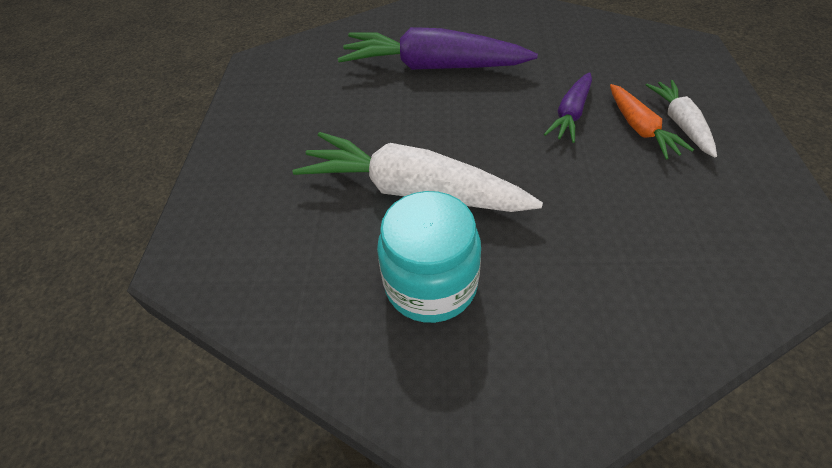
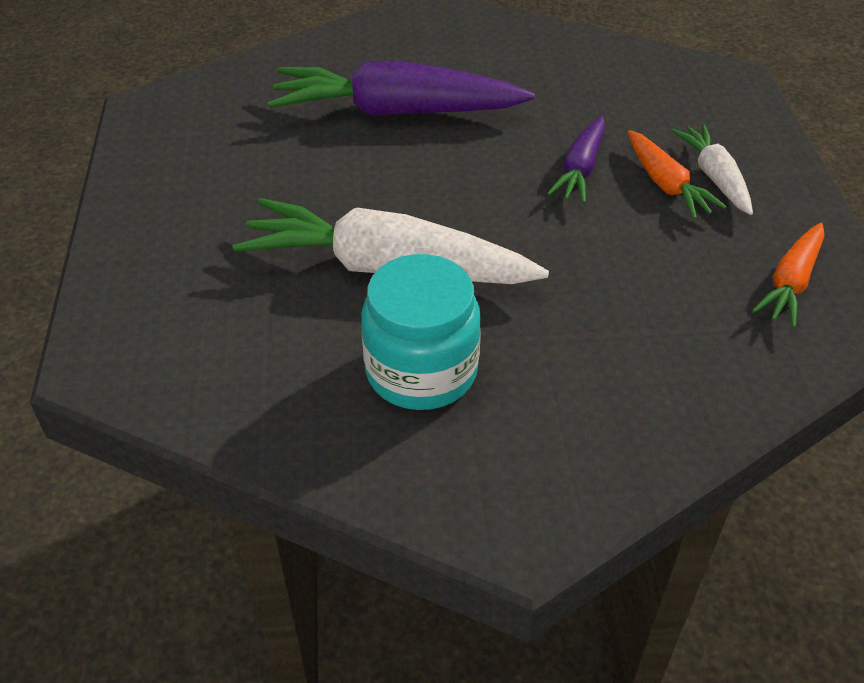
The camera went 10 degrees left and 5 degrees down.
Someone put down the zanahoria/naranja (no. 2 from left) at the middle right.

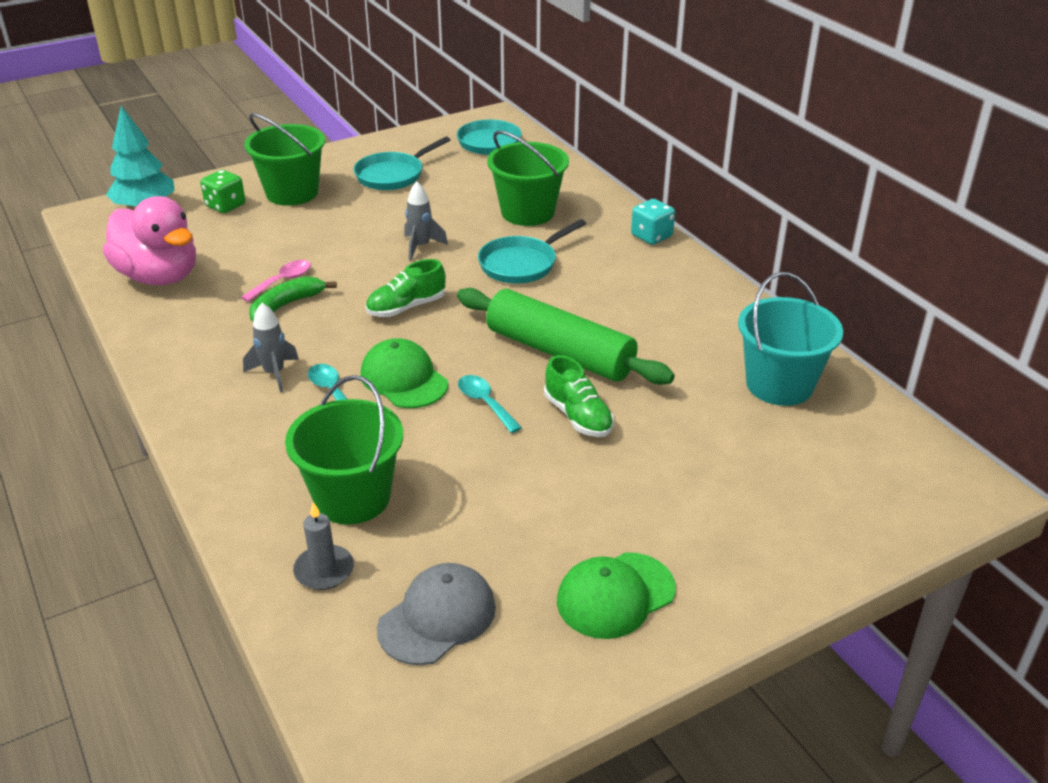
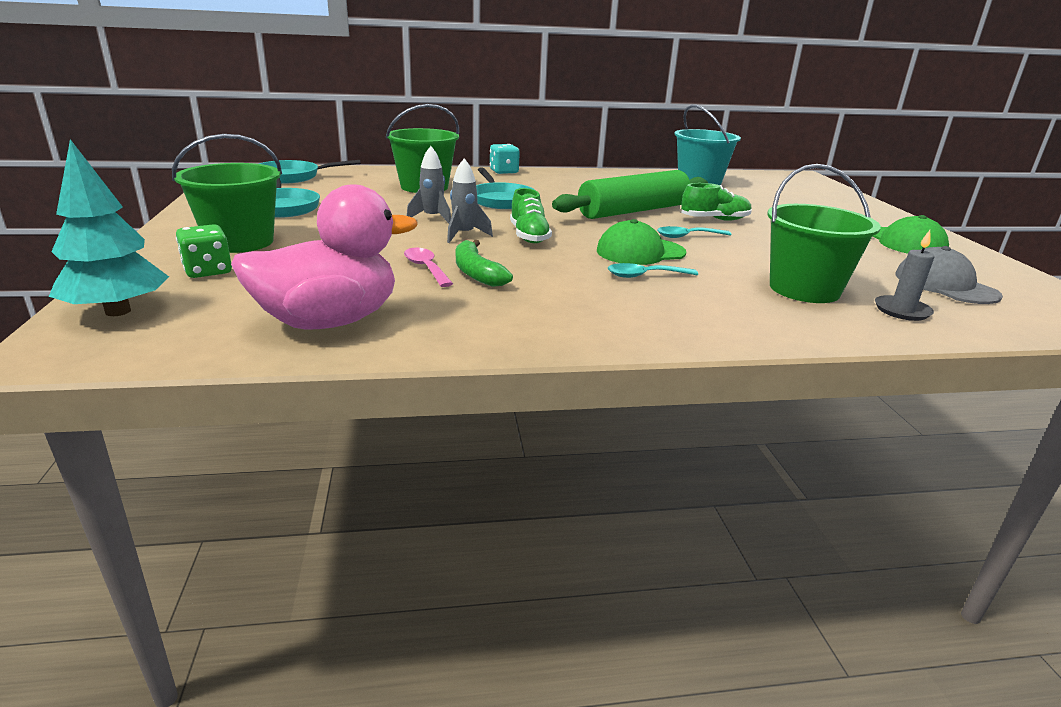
The camera went 70 degrees left and 10 degrees down.
Someone carried the cohete/gris (no. 1 from left in the first image) from the middle left to the top centre.

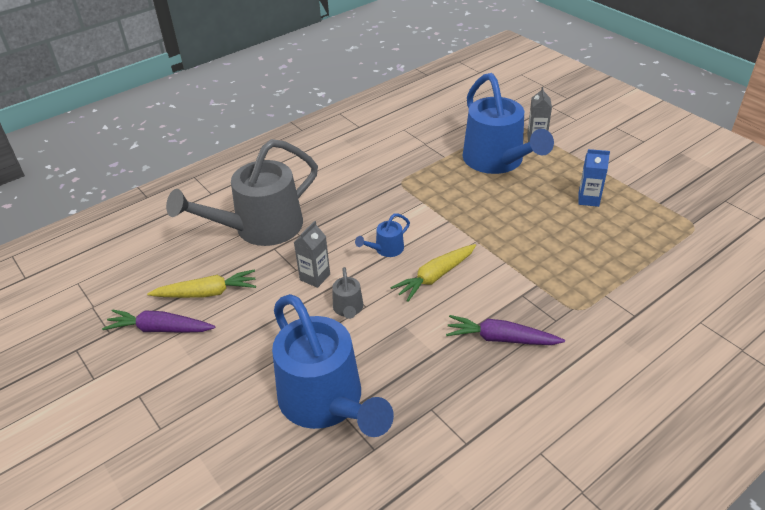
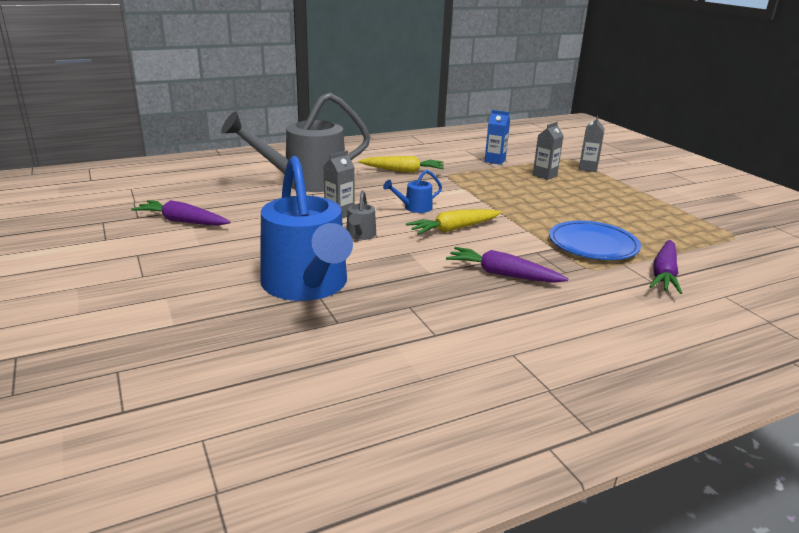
The camera went 10 degrees right and 15 degrees down.
Someone swapped the regadera/azul (no. 3 from left) at the top centre for the cartón de leche/gris (no. 2 from left) at the top right.
Someone carried the cartón de leche/azul from the middle right to the top centre.
Someone carried the zanahoria/amarillo (no. 1 from left) from the middle left to the top centre.
Someone put down the plato/azul at the middle right.
Someone put down the zanahoria/morado (no. 3 from left) at the middle right.

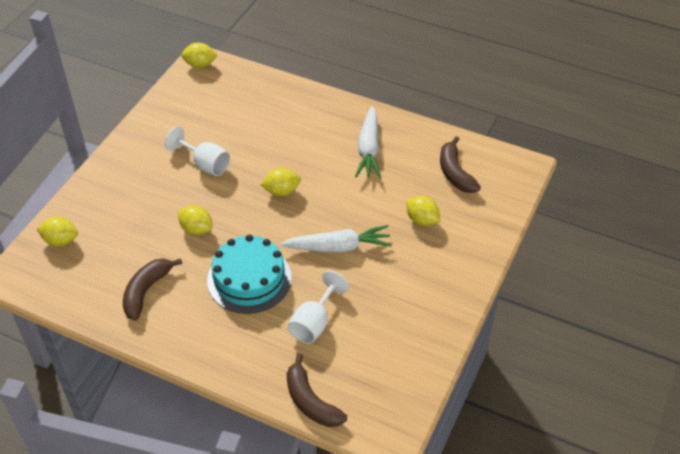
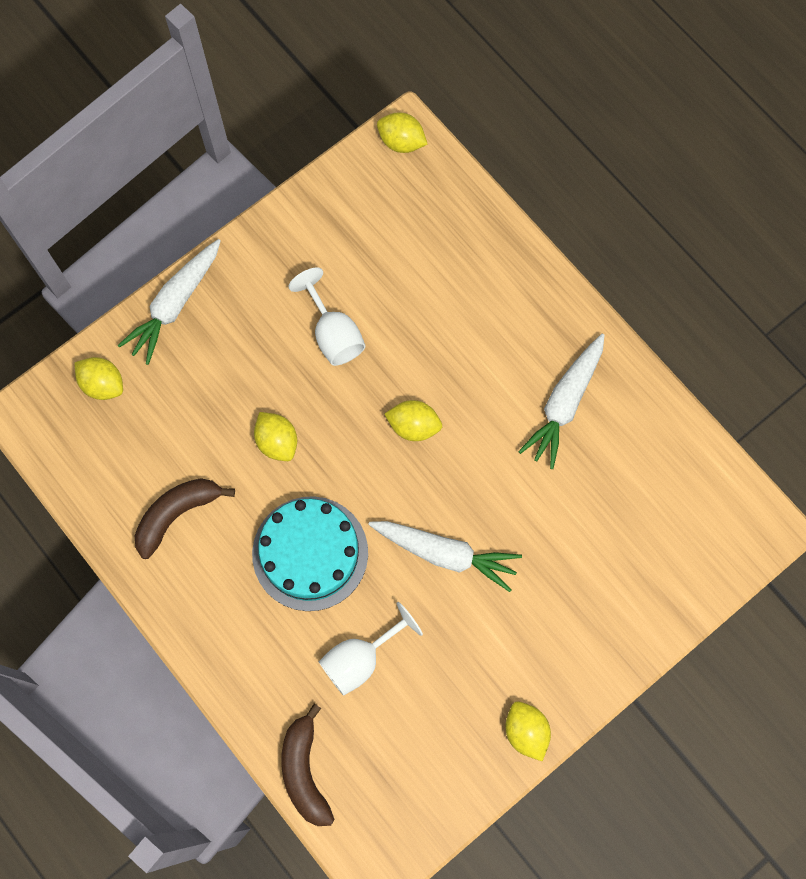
The camera went 25 degrees right and 25 degrees up.
Someone took away the plátano/marrón (no. 3 from left) at the middle right.
Someone carried the limón/amarillo (no. 5 from left) from the centre to the bottom centre.
Someone put down the zanahoria/blanco (no. 1 from left) at the middle left.

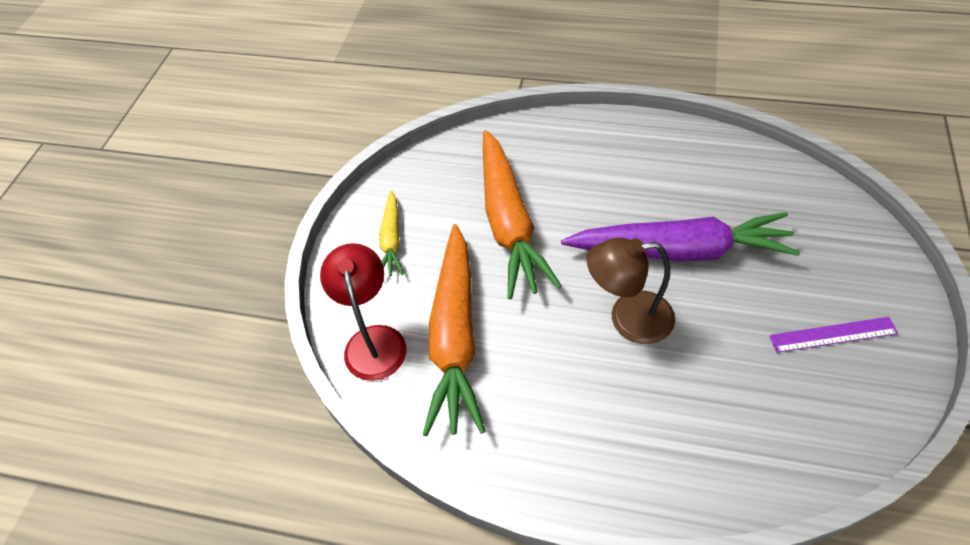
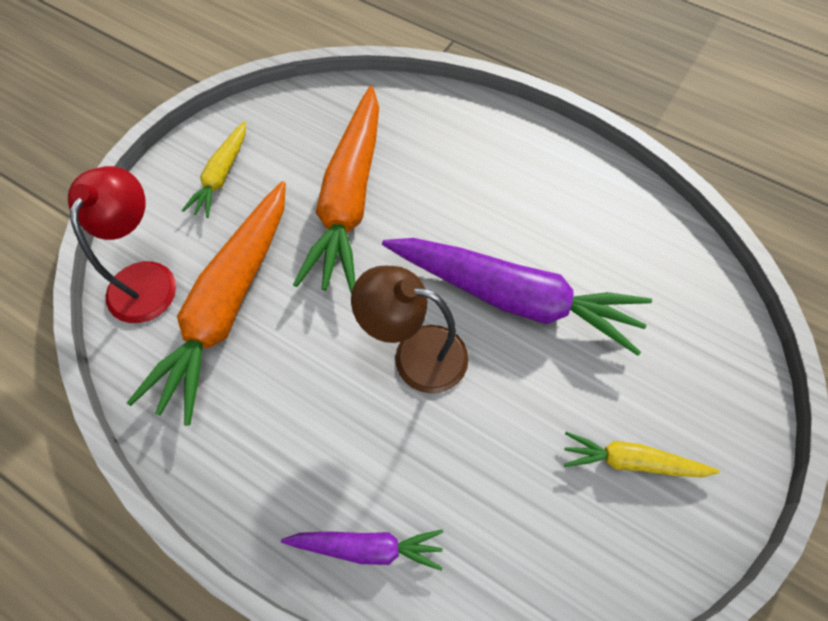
The camera went 15 degrees right and 10 degrees up.
Someone swapped the regla/morado at the middle right for the zanahoria/amarillo (no. 2 from left) at the bottom right.
Someone put down the zanahoria/morado (no. 1 from left) at the bottom centre.

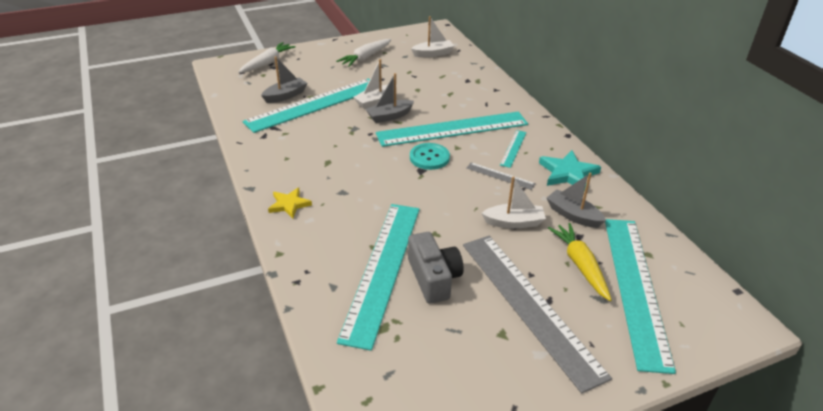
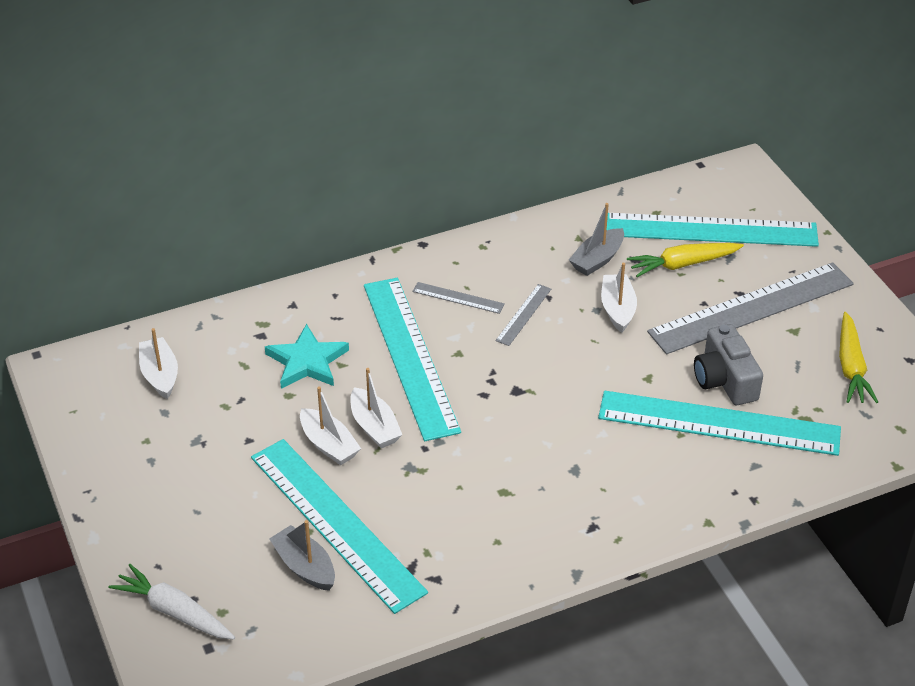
The camera went 90 degrees left and 5 degrees up.
Someone took away the zanahoria/blanco (no. 2 from left) at the top centre.
Someone repainted the barco/gris (no. 2 from left) at the top centre, which became the barco/blanco (no. 3 from left) at the centre.
Someone repainted the regla/turquesa (no. 4 from left) at the centre, which became the regla/gris (no. 1 from left) at the centre.
Someone took away the botón/turquesa at the centre.
Someone carried the estrella/turquesa from the middle right to the centre.
Someone took away the estrella/amarillo at the centre.
Someone rotated the cámara/gris at the centre by 90 degrees counterclockwise.
Someone put down the zanahoria/amarillo (no. 2 from left) at the middle right.

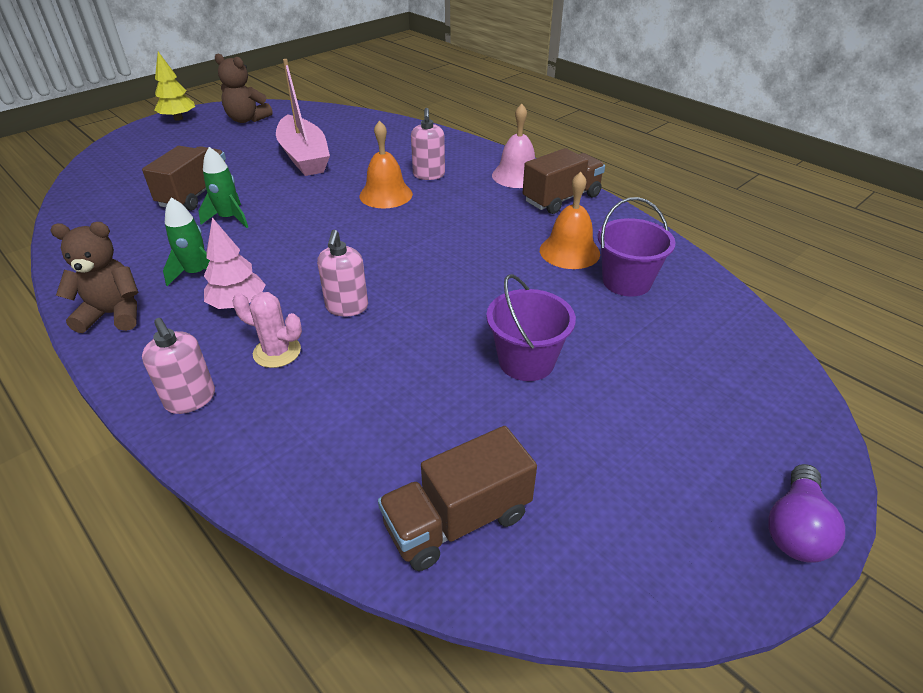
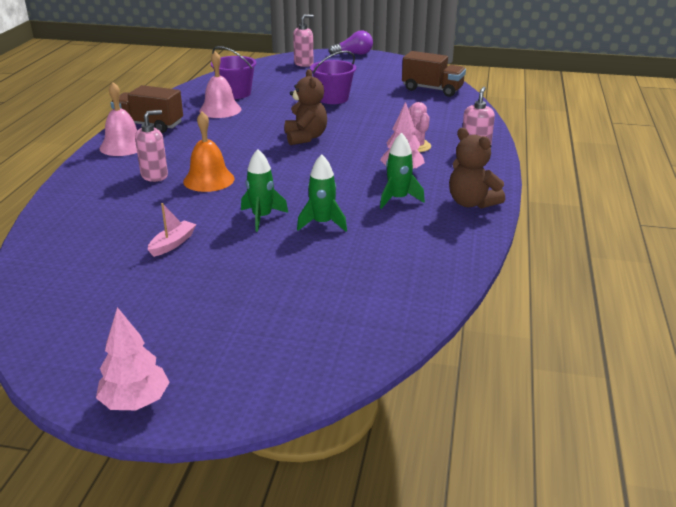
The camera went 125 degrees left and 10 degrees down.
Someone repainted the árbol/amarillo at the top left, which became the árbol/rosa (no. 1 from left) at the bottom left.
Someone carried the osito/marrón (no. 2 from left in the first image) from the top left to the top centre.
Someone scaled the barco/rosa at the top left by 0.45.
Someone took away the camión/marrón (no. 1 from left) at the top left.
Someone repainted the campana/naranja (no. 2 from left) at the top centre, which became the campana/rosa (no. 2 from left) at the top left.
Someone carried the dispensador de jabón/rosa (no. 2 from left) from the centre to the top centre.
Someone put down the cohete/verde (no. 1 from left) at the centre.

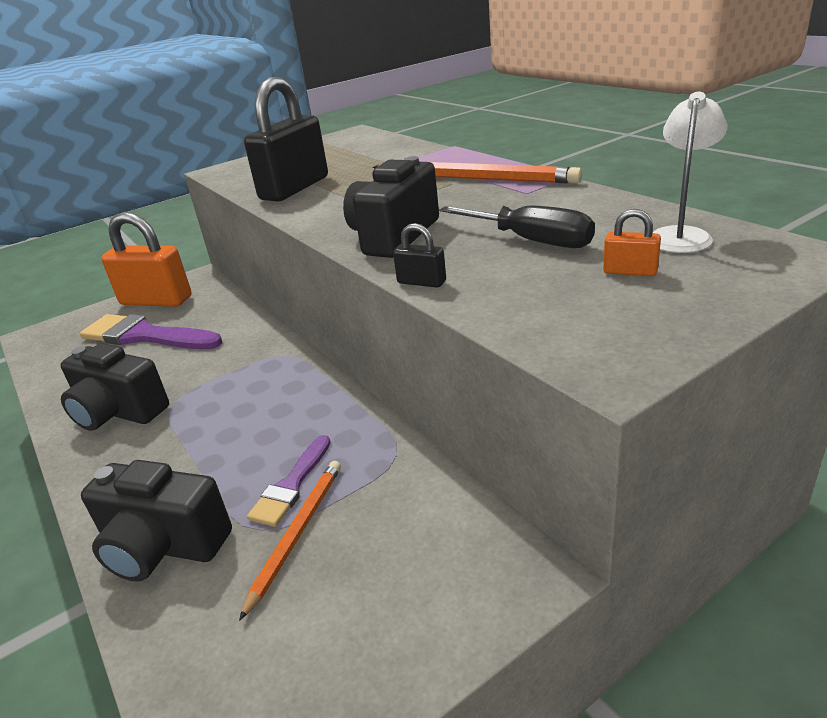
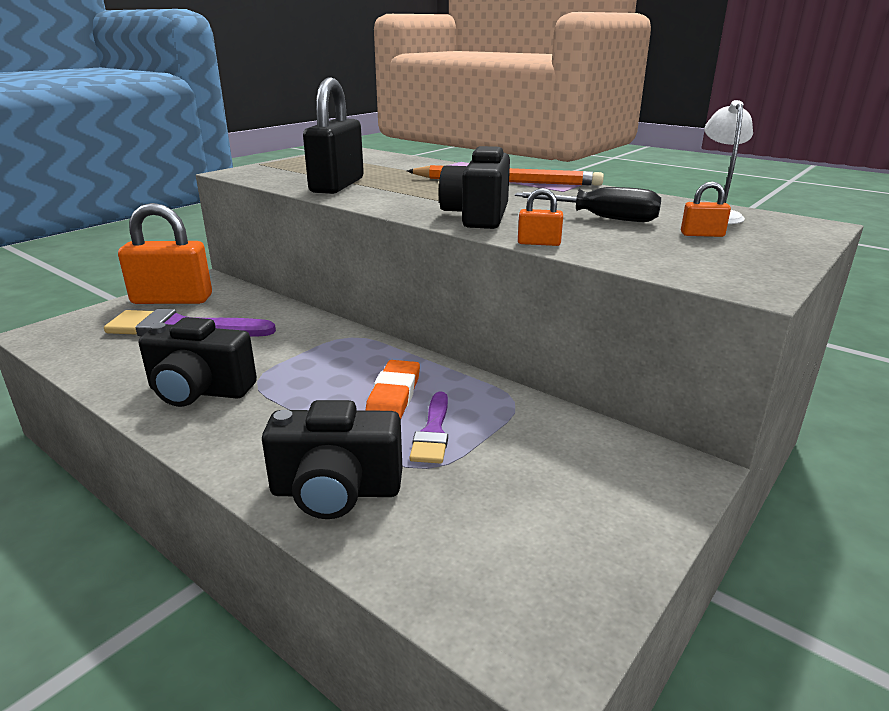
The camera went 20 degrees left and 5 degrees down.
Someone repainted the candado/negro (no. 2 from left) at the centre, which became the candado/naranja (no. 2 from left) at the top centre.
Someone took away the lápiz/naranja (no. 1 from left) at the bottom centre.
Someone put down the goma de borrar/naranja at the centre.

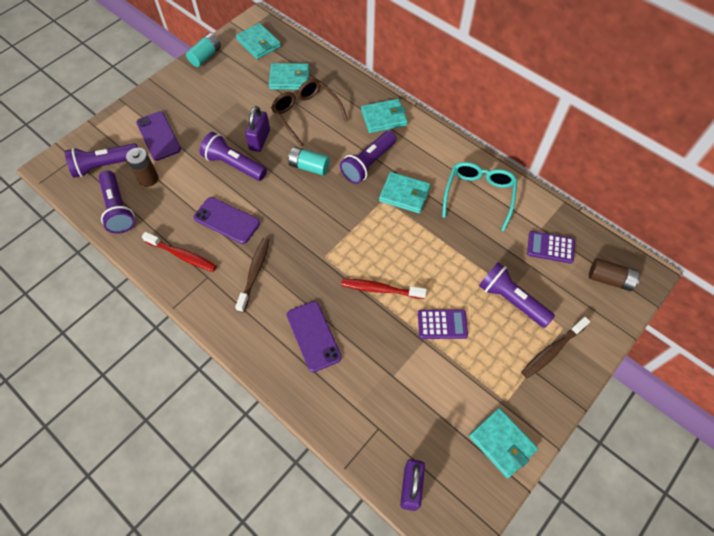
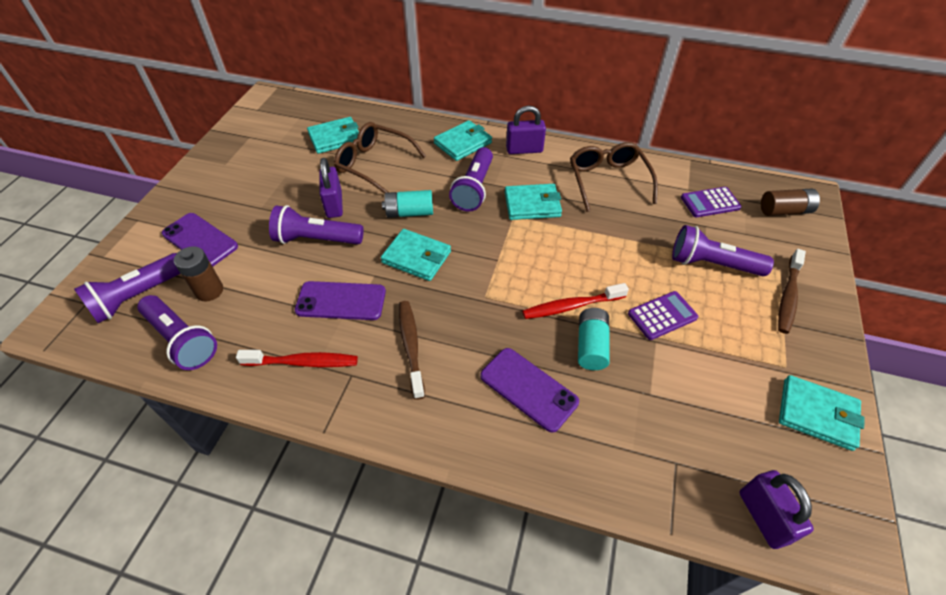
The camera went 25 degrees left and 10 degrees down.
Someone carried the cartera/turquesa (no. 1 from left in the first image) from the top centre to the centre.
Someone carried the pila/turquesa (no. 1 from left in the first image) from the top left to the centre.
Someone repainted the gafas/turquesa at the middle right, which became the gafas/marrón (no. 2 from left) at the top centre.
Someone put down the candado/morado (no. 2 from left) at the top centre.

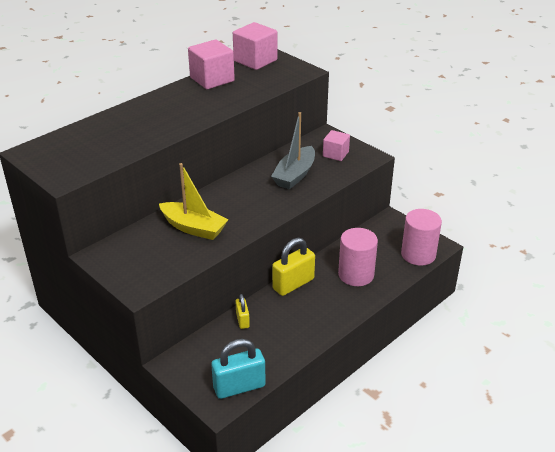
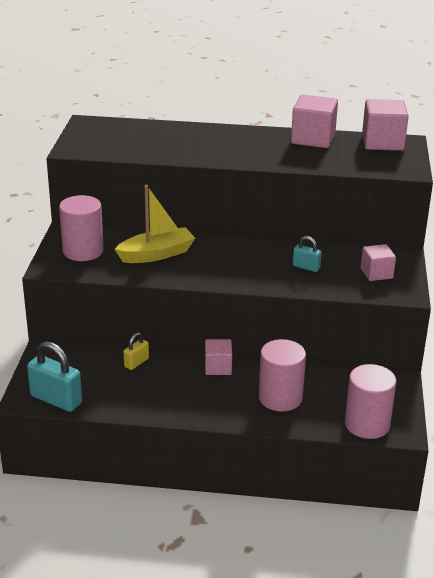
The camera went 50 degrees right and 5 degrees down.
Someone swapped the barco/gris at the centre for the candado/turquesa (no. 2 from left) at the middle right.
Someone rotated the barco/amarillo at the centre by 105 degrees counterclockwise.
Someone swapped the candado/amarillo (no. 2 from left) at the centre for the cubo/rosa (no. 1 from left) at the centre.
Someone put down the cilindro/rosa (no. 1 from left) at the middle left.

